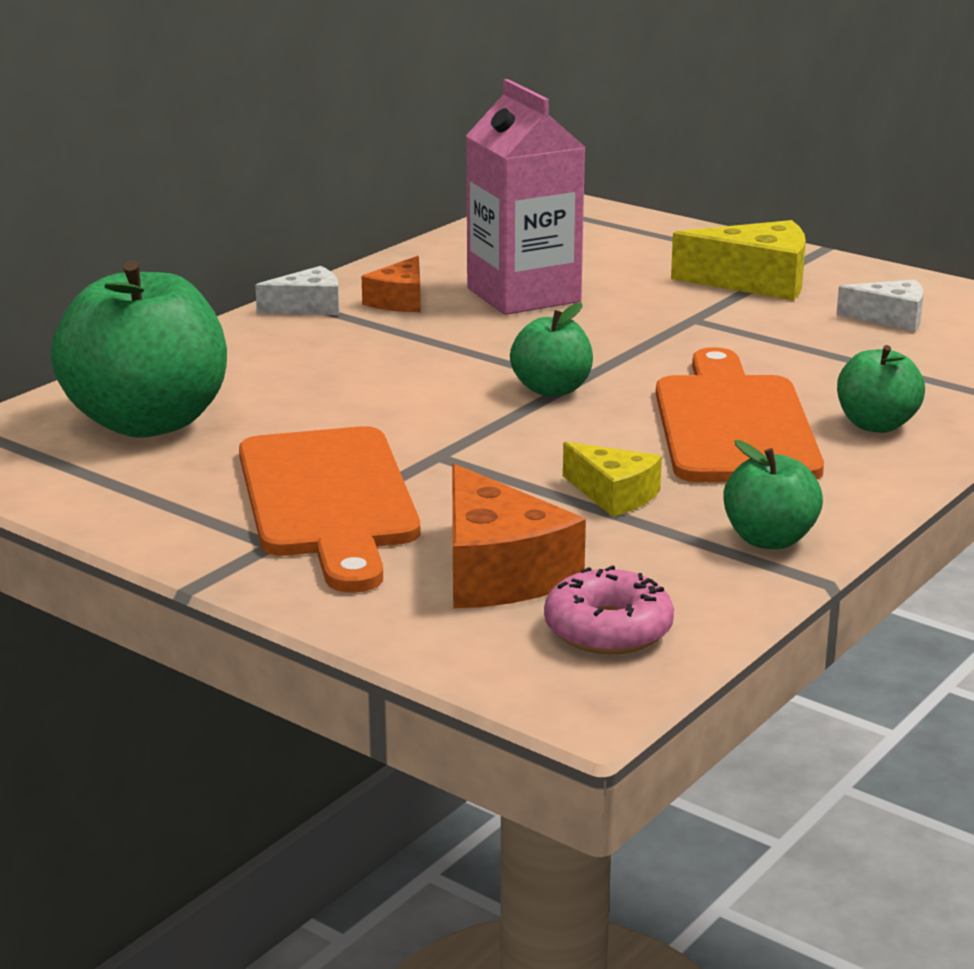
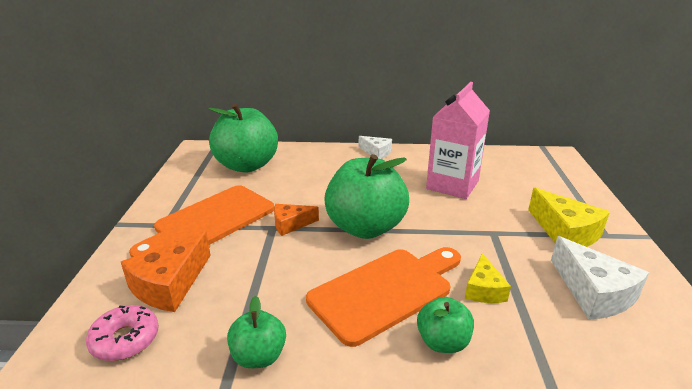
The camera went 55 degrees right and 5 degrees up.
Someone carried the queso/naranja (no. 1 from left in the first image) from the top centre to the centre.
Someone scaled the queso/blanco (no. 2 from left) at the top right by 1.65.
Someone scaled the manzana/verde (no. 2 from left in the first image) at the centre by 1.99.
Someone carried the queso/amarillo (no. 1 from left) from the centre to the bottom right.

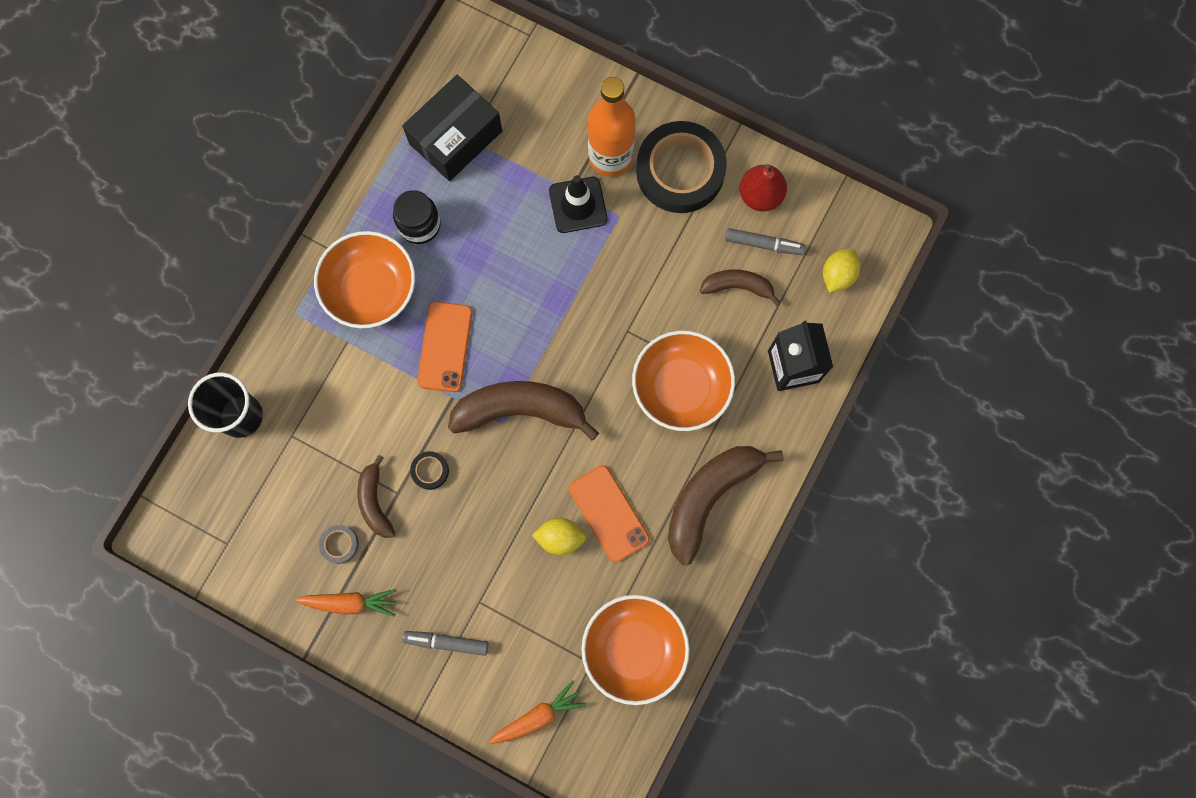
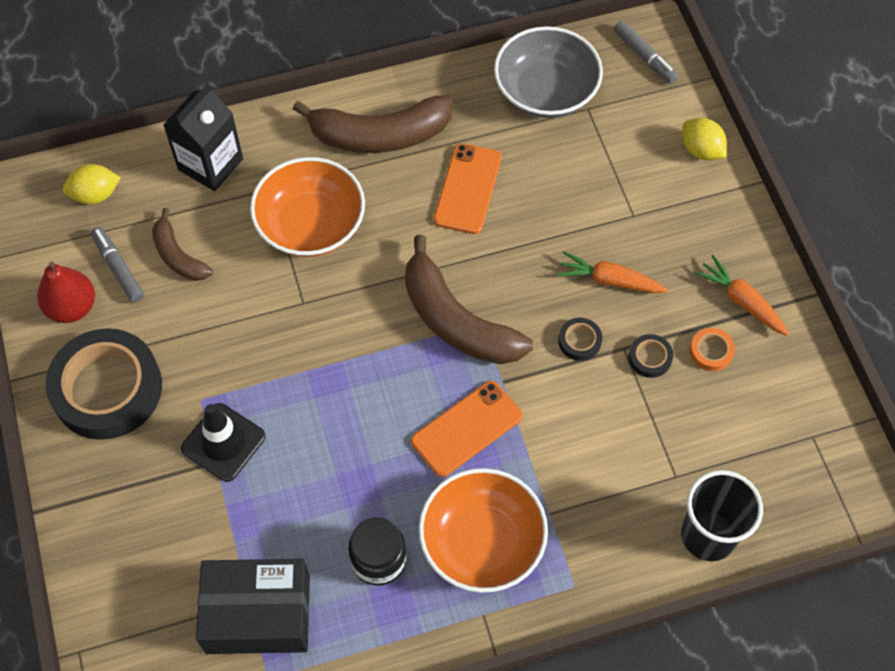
The camera went 135 degrees left and 15 degrees down.
Someone took away the botella/naranja at the top centre.
Someone swapped the plátano/marrón (no. 1 from left) at the middle left for the cinta adhesiva/negro (no. 3 from left) at the middle right.
Someone carried the limón/amarillo (no. 1 from left in the first image) from the bottom centre to the top right.
Someone repainted the cinta adhesiva/gris at the bottom left, which became the cinta adhesiva/naranja at the middle right.
Someone repainted the cuenco/naranja (no. 2 from left) at the bottom centre, which became the cuenco/gris at the top centre.
Someone carried the rotulador/gris (no. 1 from left in the first image) from the bottom centre to the top right.
Someone carried the zanahoria/naranja (no. 2 from left in the first image) from the bottom centre to the middle right.

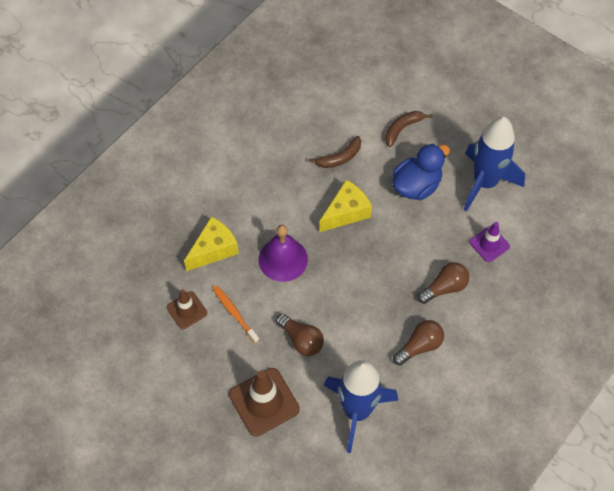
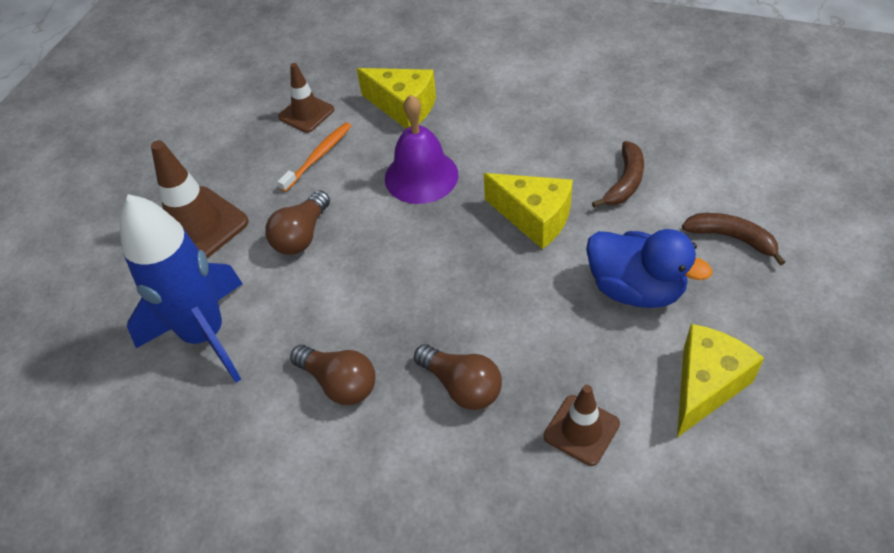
The camera went 75 degrees right and 10 degrees down.
Someone swapped the cohete/azul (no. 2 from left) at the middle right for the queso/amarillo (no. 3 from left) at the bottom right.
Someone rotated the plátano/marrón (no. 1 from left) at the top centre by 105 degrees counterclockwise.
Someone repainted the cono de tráfico/morado at the middle right, which became the cono de tráfico/marrón (no. 3 from left) at the bottom centre.

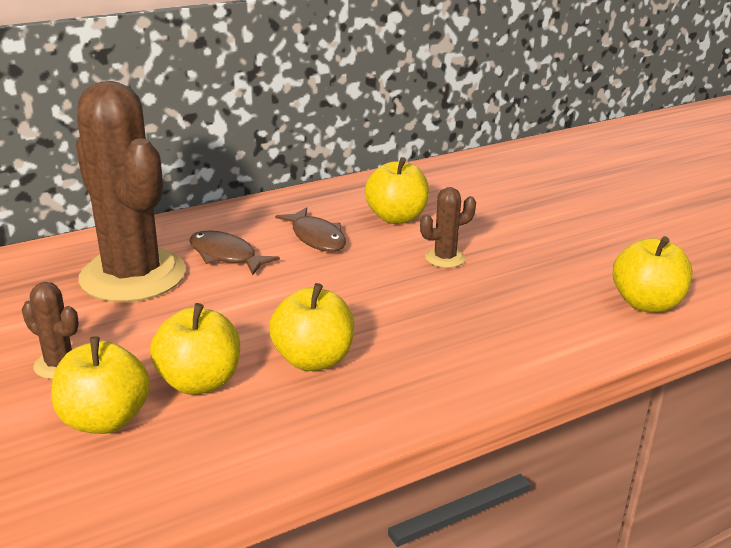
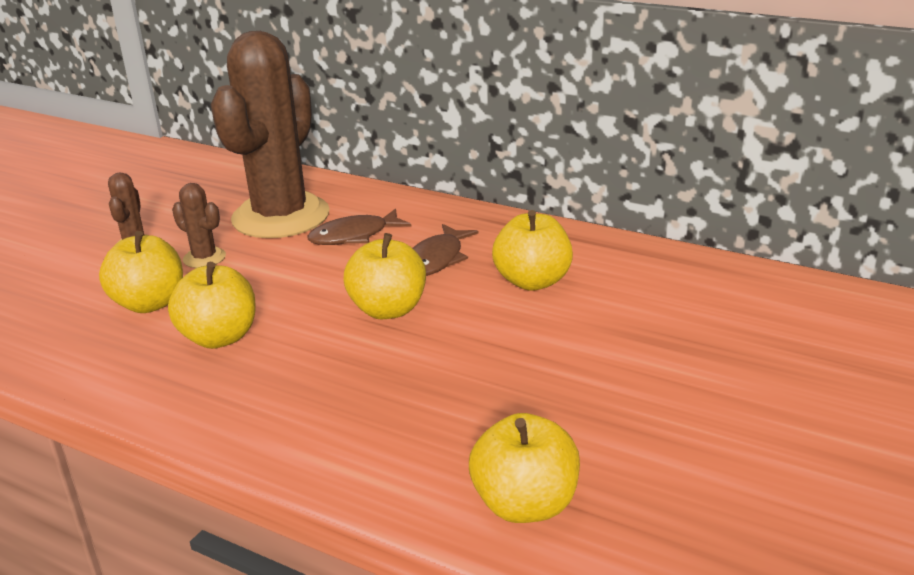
The camera went 60 degrees right and 0 degrees up.
Someone carried the cactus/marrón (no. 3 from left in the first image) from the centre to the middle left.
Someone rotated the pez/marrón (no. 1 from left) at the middle left by 120 degrees counterclockwise.
Someone carried the manzana/amarillo (no. 1 from left in the first image) from the bottom left to the centre.

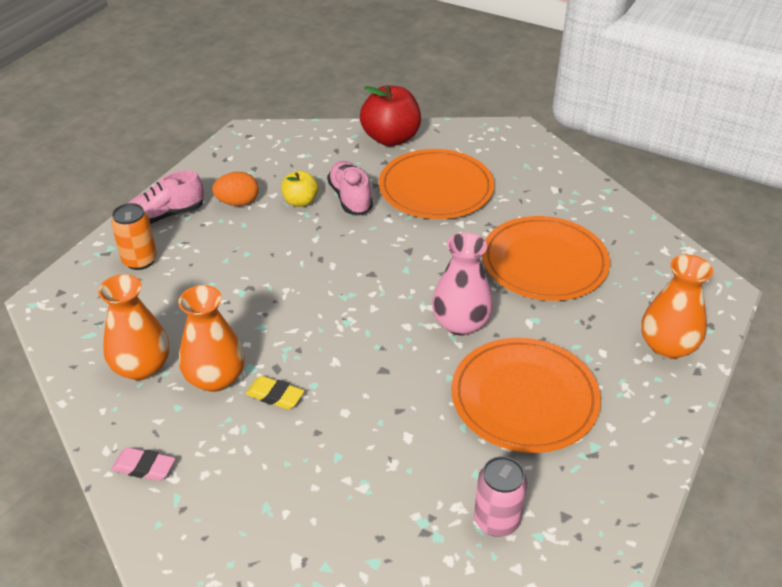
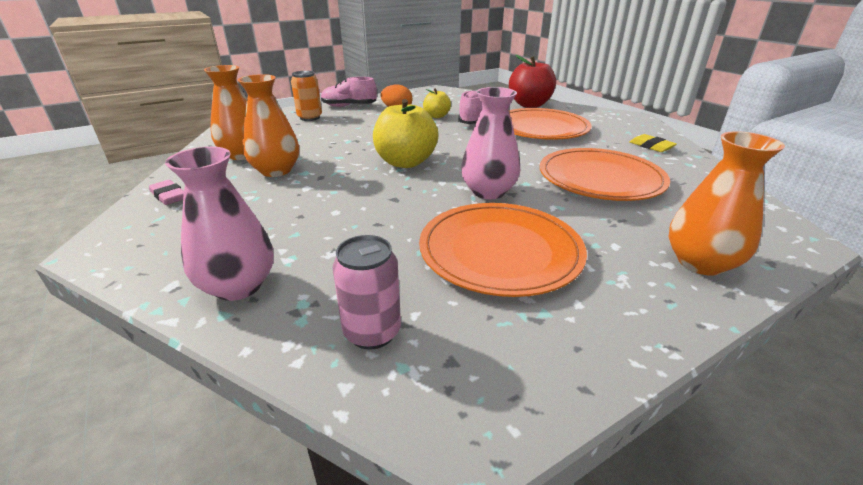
The camera went 30 degrees right and 10 degrees down.
Someone carried the goma de borrar/amarillo from the bottom centre to the top right.
Someone put down the manzana/amarillo (no. 1 from left) at the top centre.
Someone put down the florero/rosa (no. 1 from left) at the middle left.

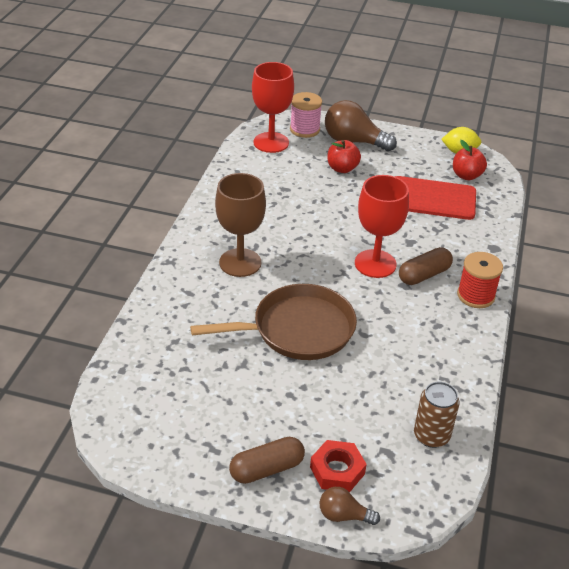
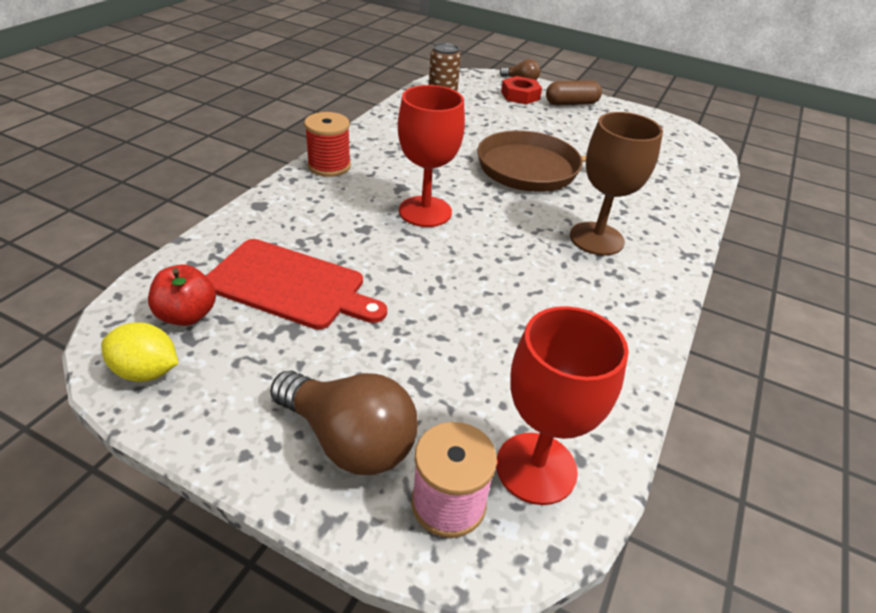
The camera went 170 degrees left and 0 degrees up.
Someone took away the manzana/rojo (no. 1 from left) at the top centre.
Someone took away the cápsula/marrón (no. 2 from left) at the middle right.

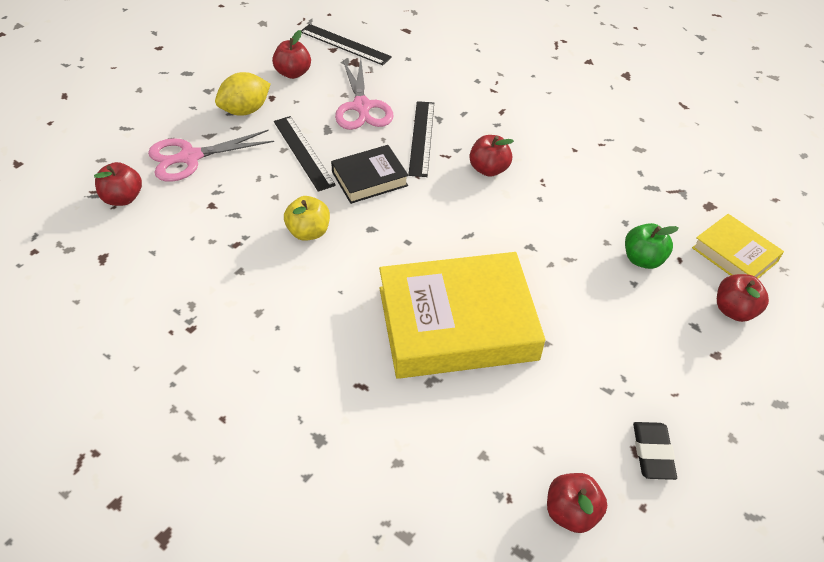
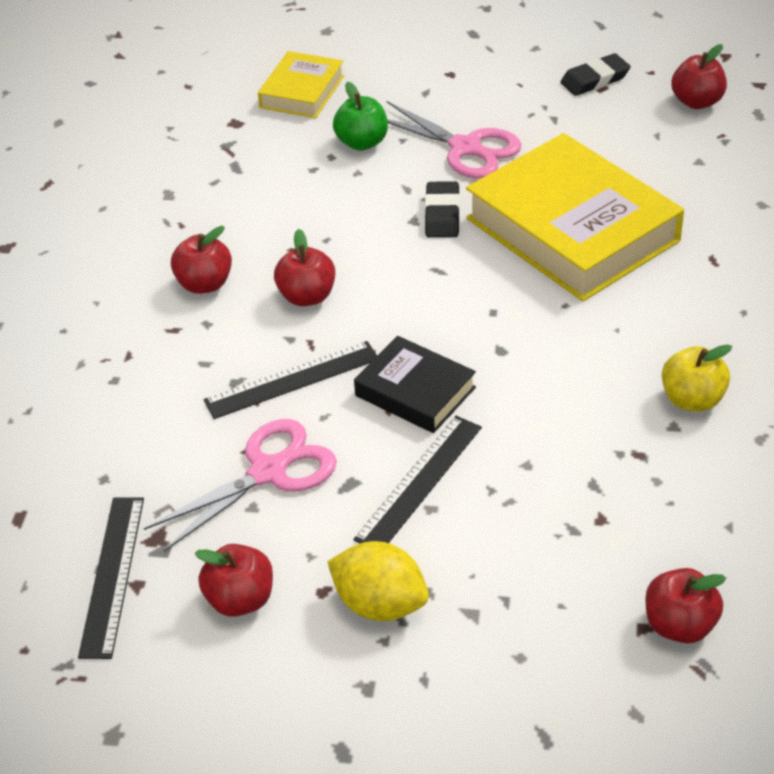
The camera went 115 degrees left and 5 degrees down.
Someone carried the tijeras/rosa (no. 1 from left in the first image) from the top left to the top centre.
Someone carried the manzana/amarillo from the centre to the middle right.
Someone carried the manzana/rojo (no. 5 from left in the first image) from the middle right to the middle left.
Someone put down the goma de borrar/negro (no. 1 from left) at the top centre.

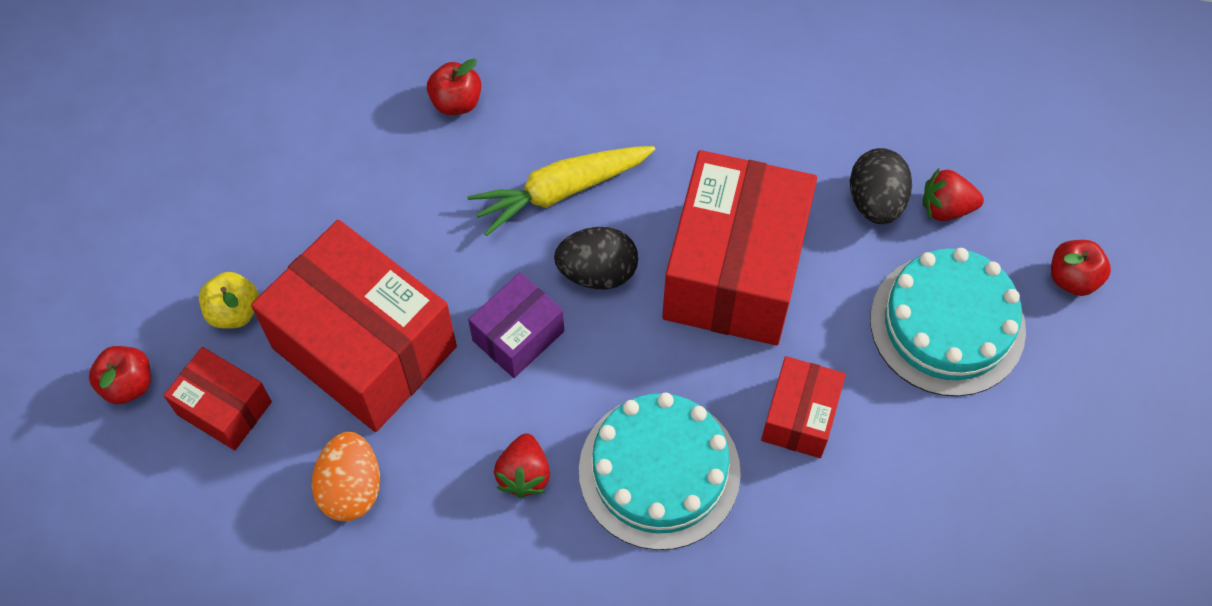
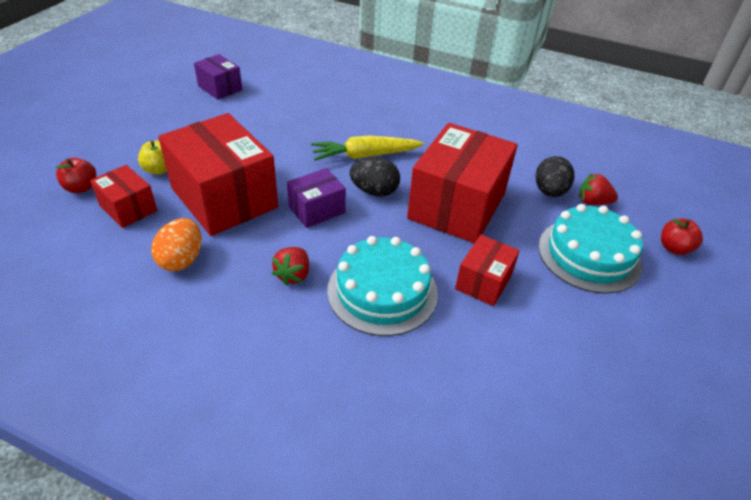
The camera went 10 degrees right and 20 degrees down.
Someone took away the manzana/rojo (no. 2 from left) at the top centre.
Someone put down the caja/morado (no. 1 from left) at the top left.

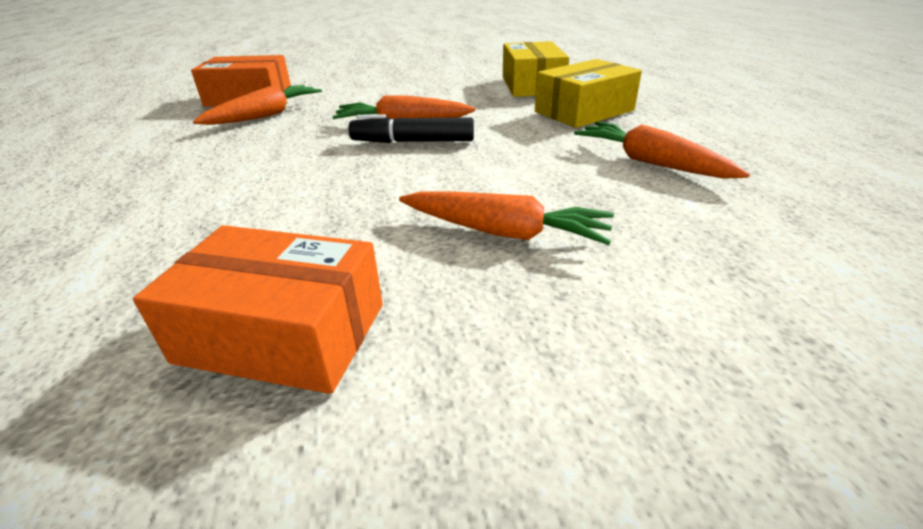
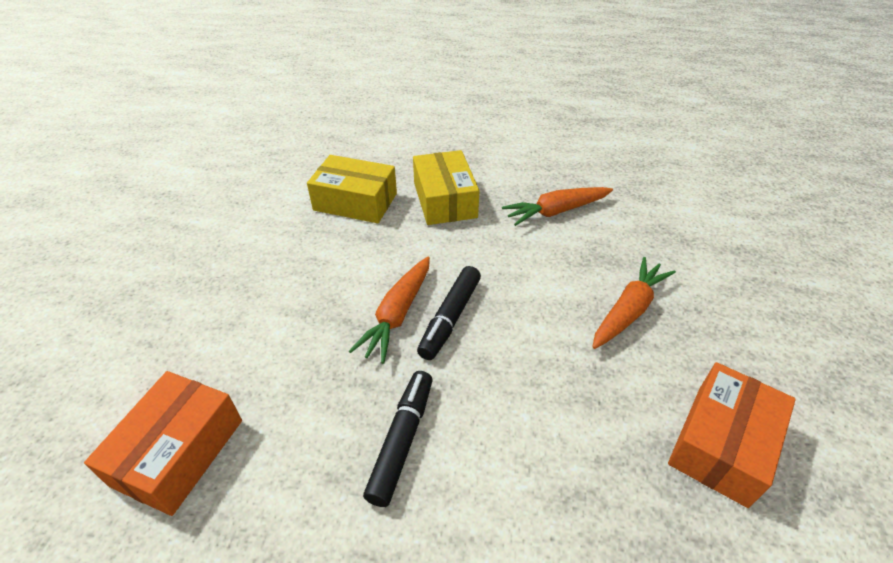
The camera went 70 degrees left and 10 degrees up.
Someone took away the zanahoria/naranja (no. 1 from left) at the top left.
Someone put down the rotulador/negro (no. 1 from left) at the bottom centre.

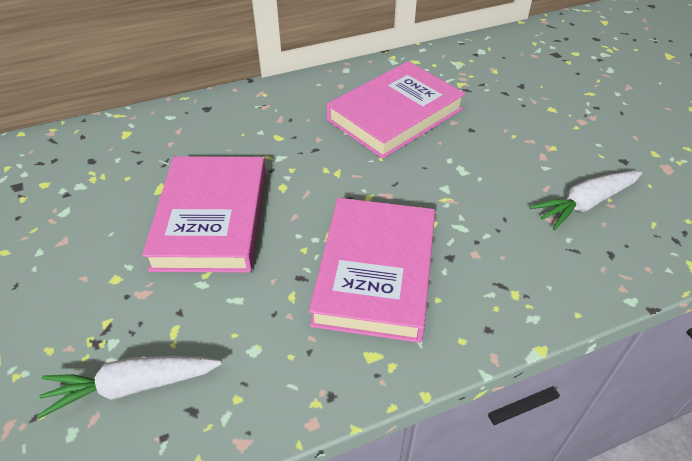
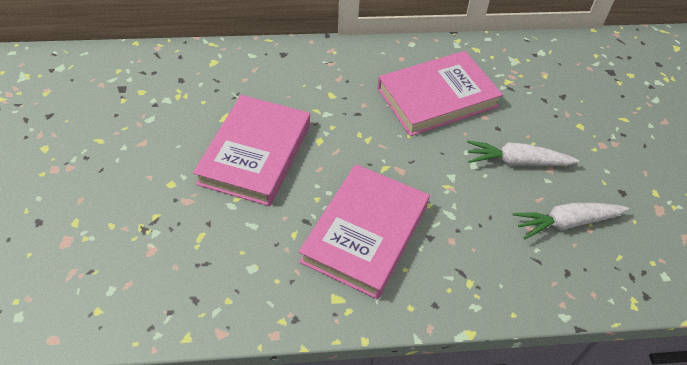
The camera went 15 degrees right and 5 degrees up.
Someone carried the zanahoria/blanco (no. 1 from left) from the bottom left to the middle right.

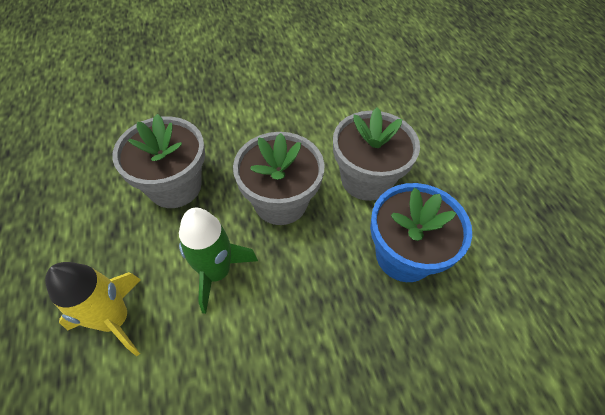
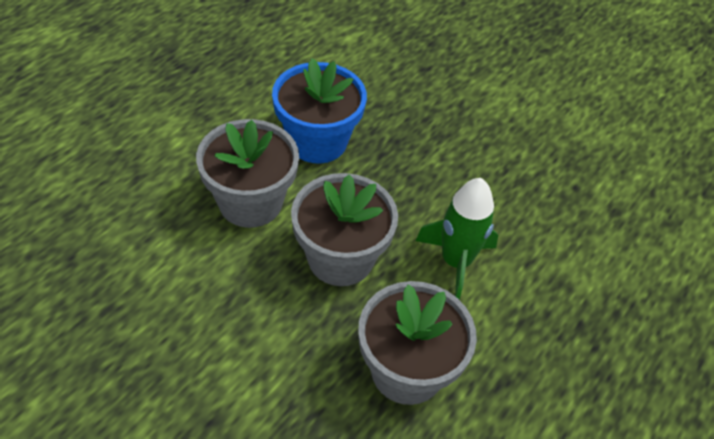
The camera went 130 degrees left and 5 degrees down.
Someone took away the cohete/amarillo at the bottom left.

